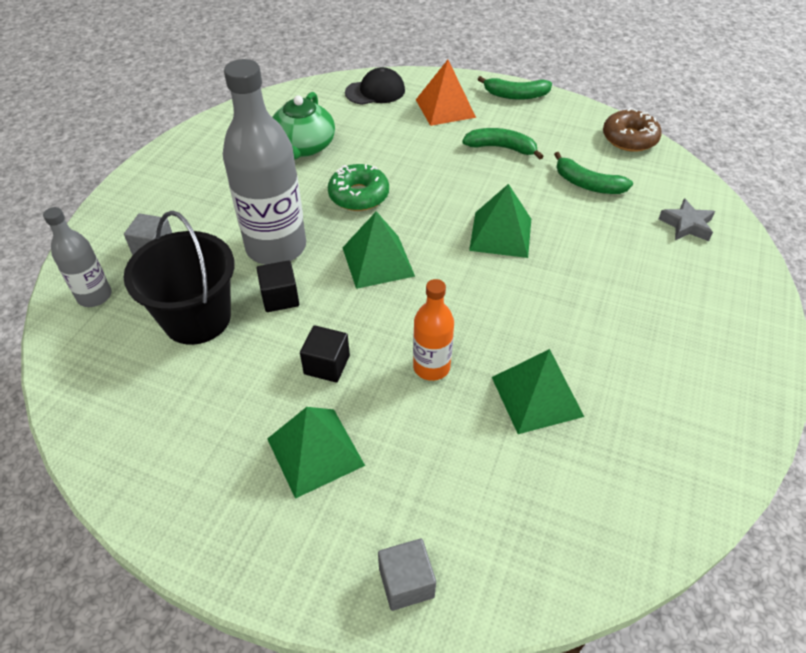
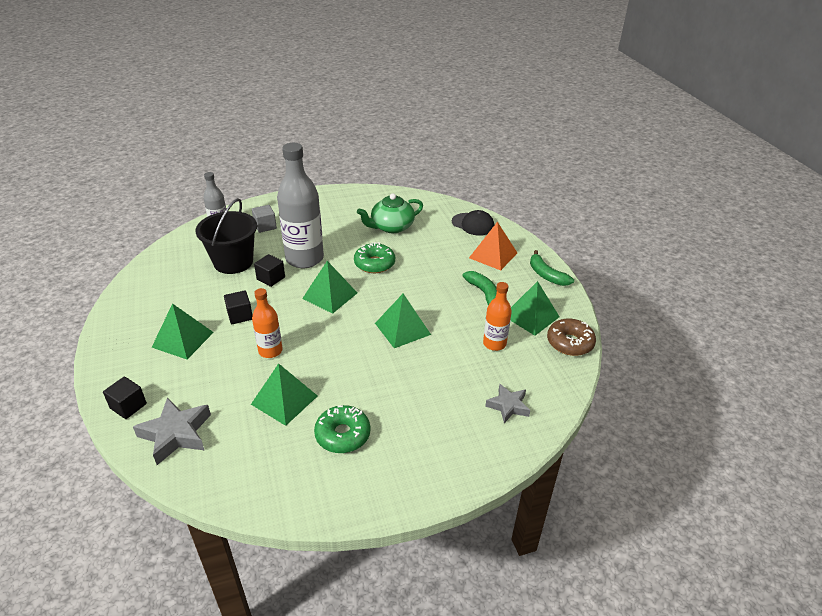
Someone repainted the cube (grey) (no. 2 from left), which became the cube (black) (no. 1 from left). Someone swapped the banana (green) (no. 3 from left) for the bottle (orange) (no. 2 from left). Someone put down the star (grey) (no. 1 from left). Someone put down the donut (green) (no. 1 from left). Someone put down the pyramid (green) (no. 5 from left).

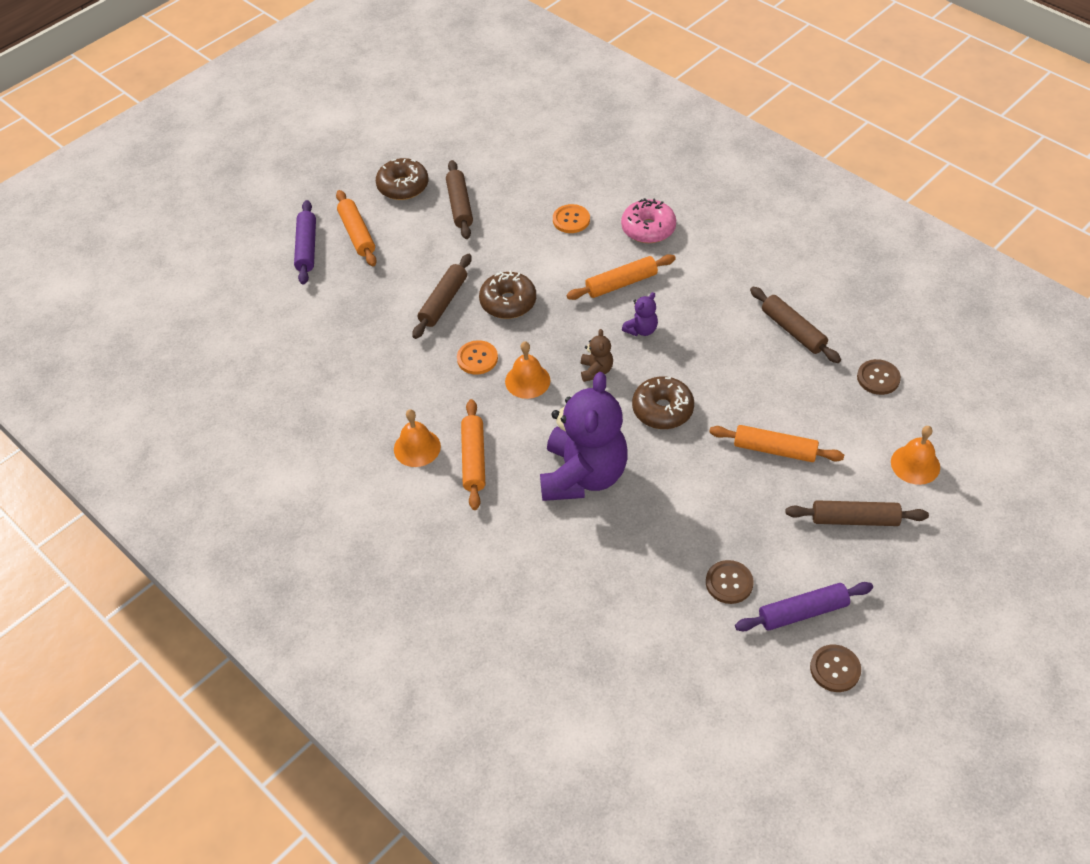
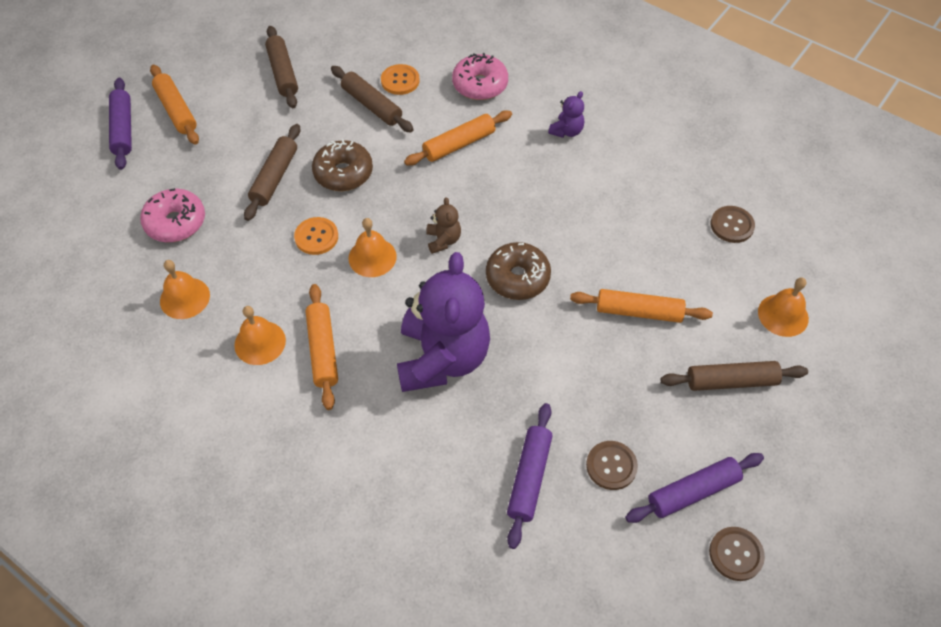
Someone took away the donut (brown) (no. 1 from left). Someone carried the teddy bear (purple) (no. 2 from left). Someone carried the rolling pin (brown) (no. 3 from left). Someone put down the donut (pink) (no. 1 from left). Someone put down the bell (orange) (no. 1 from left). Someone put down the rolling pin (purple) (no. 2 from left).

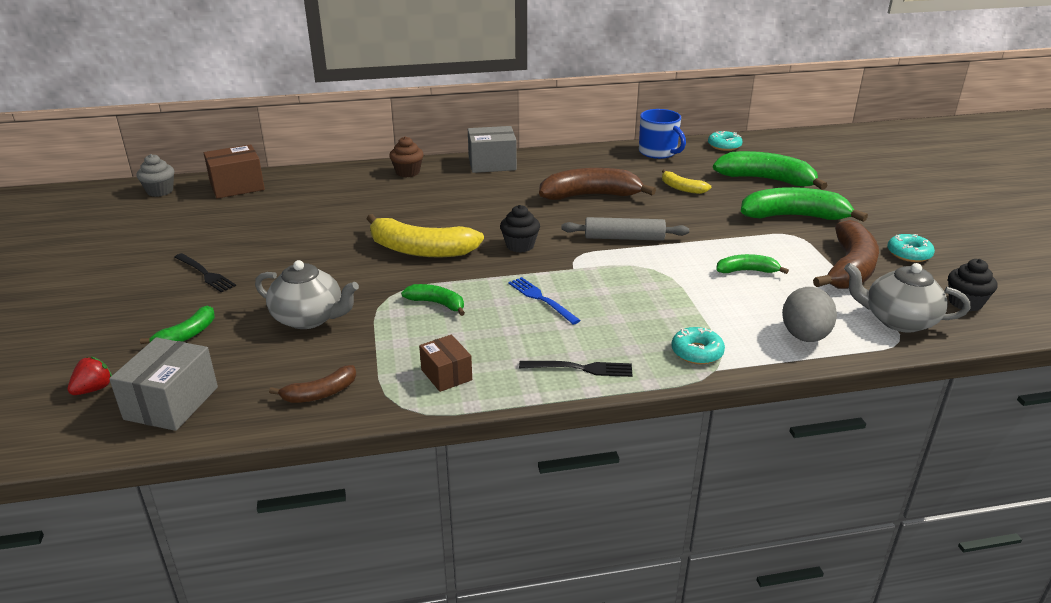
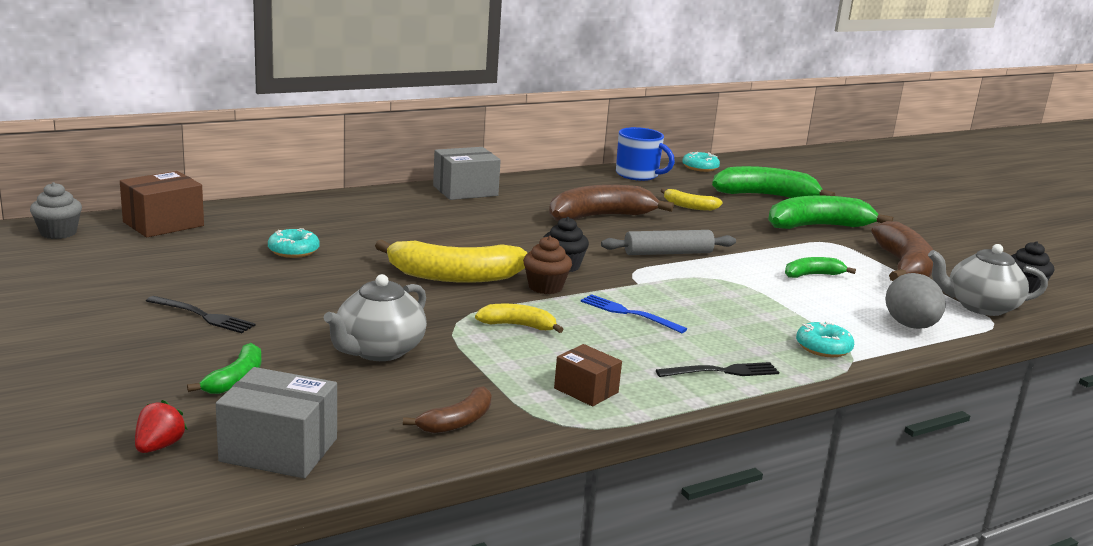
Someone rotated the box (grey) (no. 1 from left) by 75 degrees counterclockwise. Someone rotated the teapot (grey) (no. 1 from left) by 120 degrees clockwise. Someone carried the cupcake (brown). Someone repainted the banana (green) (no. 2 from left), which became the banana (yellow) (no. 2 from left). Someone carried the donut (turquoise) (no. 3 from left in the first image).

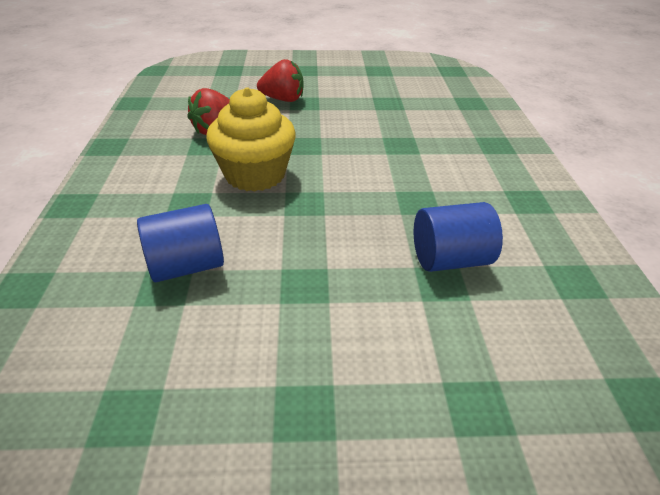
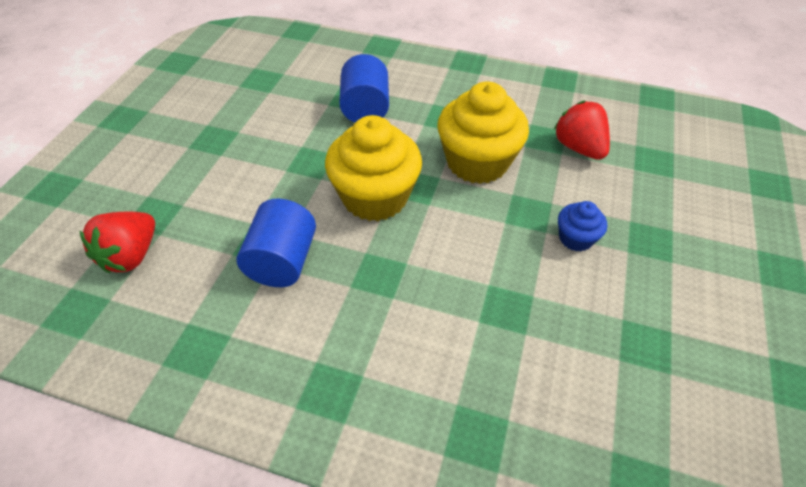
Someone carried the strawberry (red) (no. 2 from left in the first image). Someone put down the cupcake (yellow) (no. 1 from left). Someone put down the cupcake (blue).

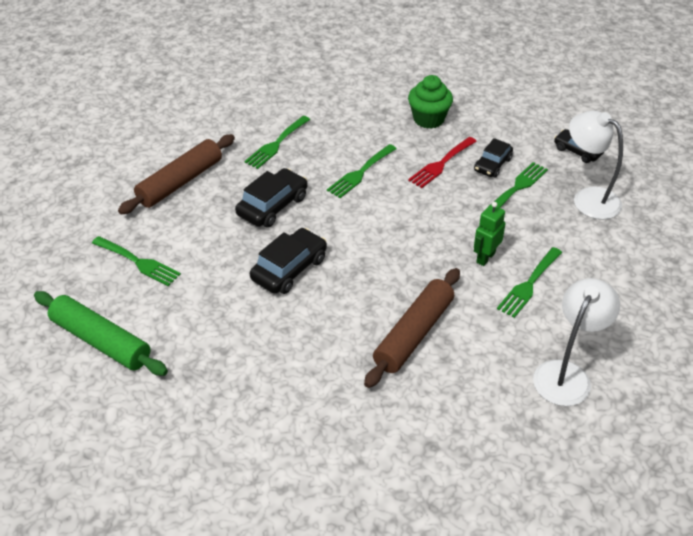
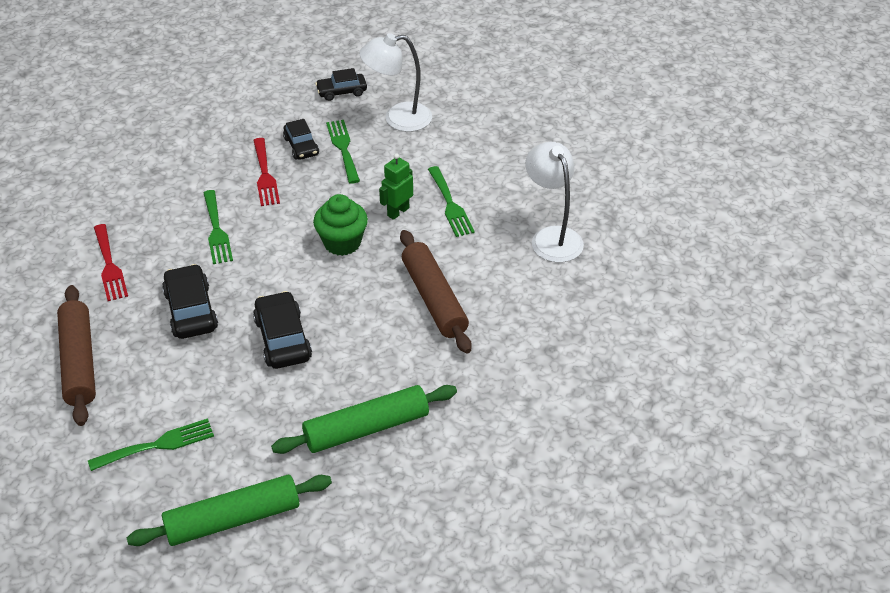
Someone repainted the fork (green) (no. 2 from left), which became the fork (red) (no. 1 from left). Someone carried the cupcake (green). Someone rotated the robot (green) by 60 degrees clockwise. Someone put down the rolling pin (green) (no. 2 from left).

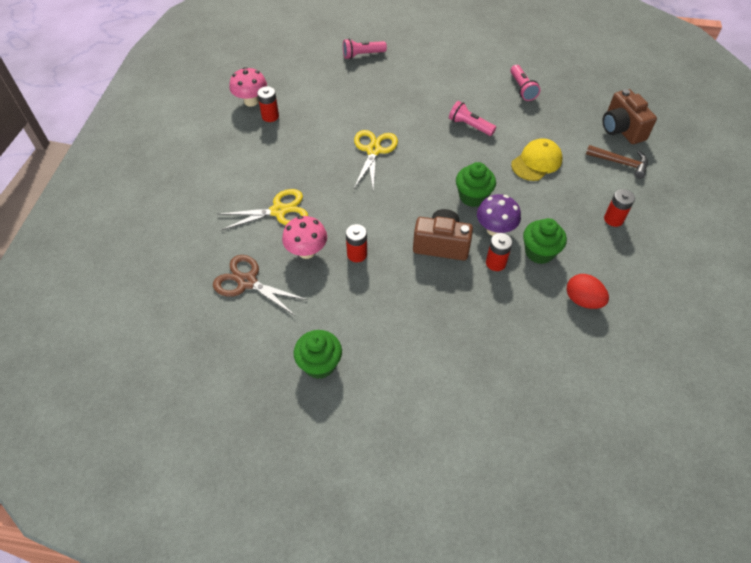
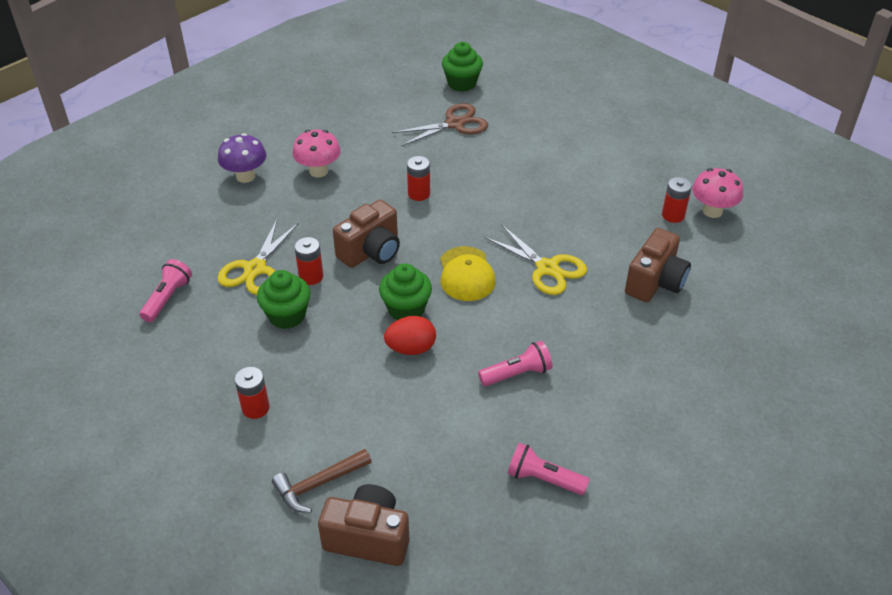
Someone carried the scissors (yellow) (no. 1 from left). Someone carried the mushroom (pink) (no. 2 from left in the first image). Someone carried the cupcake (green) (no. 1 from left in the first image). Someone carried the flashlight (pink) (no. 1 from left). Someone carried the mushroom (purple). Someone carried the cap (yellow). Someone carried the egg (red). Someone put down the camera (brown) (no. 3 from left).

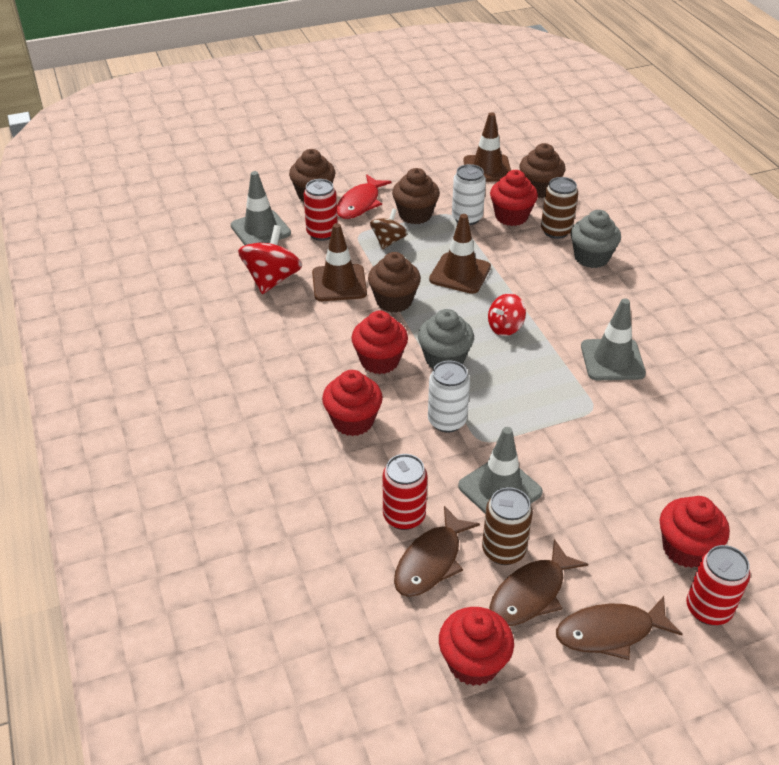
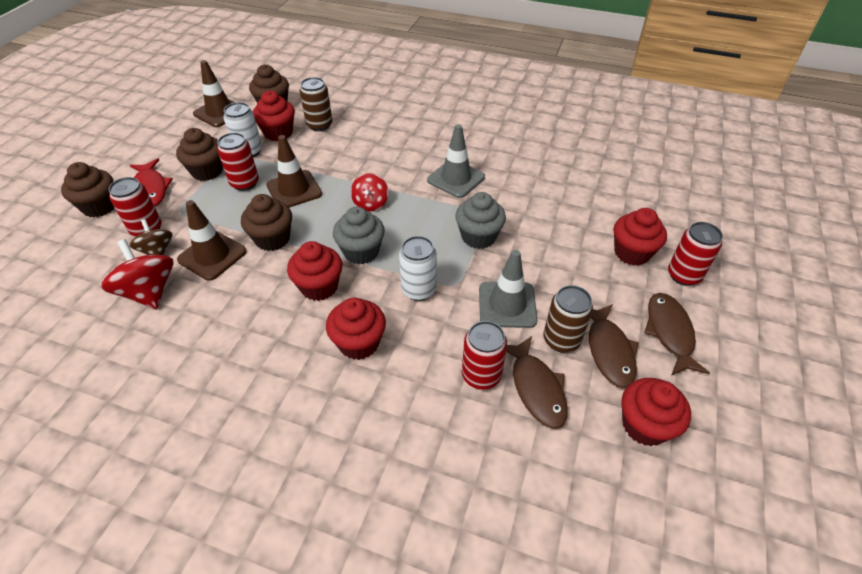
Someone took away the traffic cone (grey) (no. 1 from left). Someone carried the spinning top (brown). Someone rotated the fish (brown) (no. 3 from left) by 150 degrees clockwise. Someone carried the cupcake (grey) (no. 2 from left). Someone put down the can (red) (no. 2 from left).

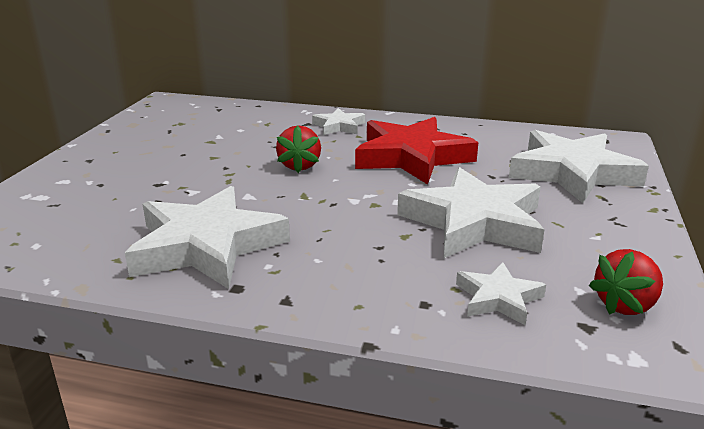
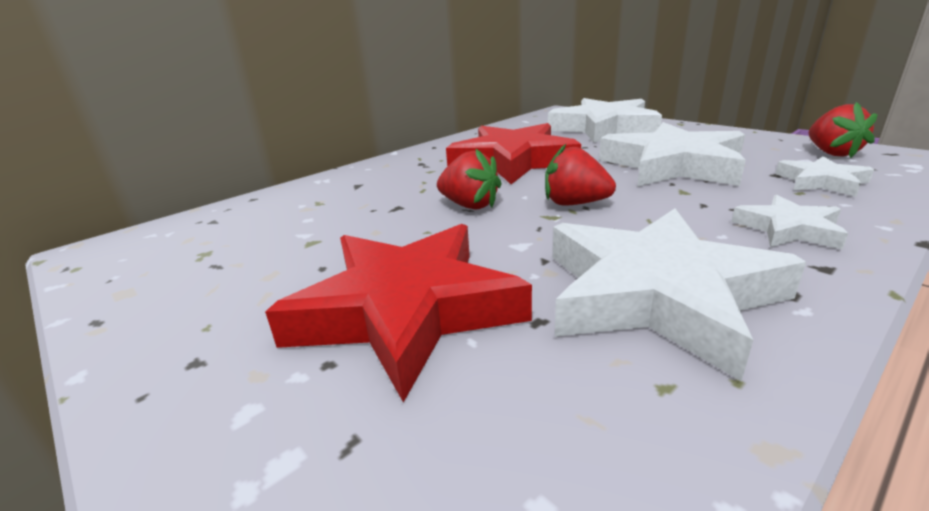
Someone carried the star (white) (no. 2 from left in the first image). Someone put down the star (red) (no. 1 from left). Someone put down the strawberry (red) (no. 2 from left).

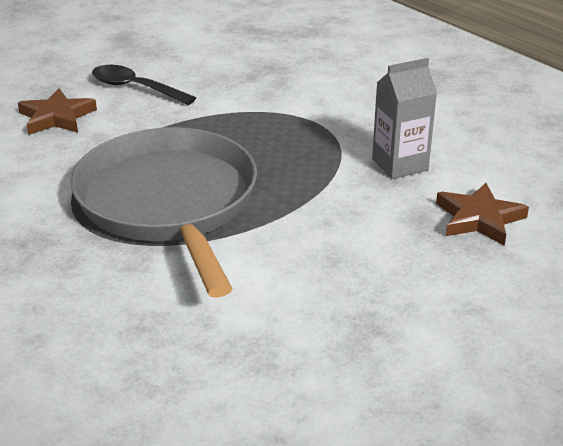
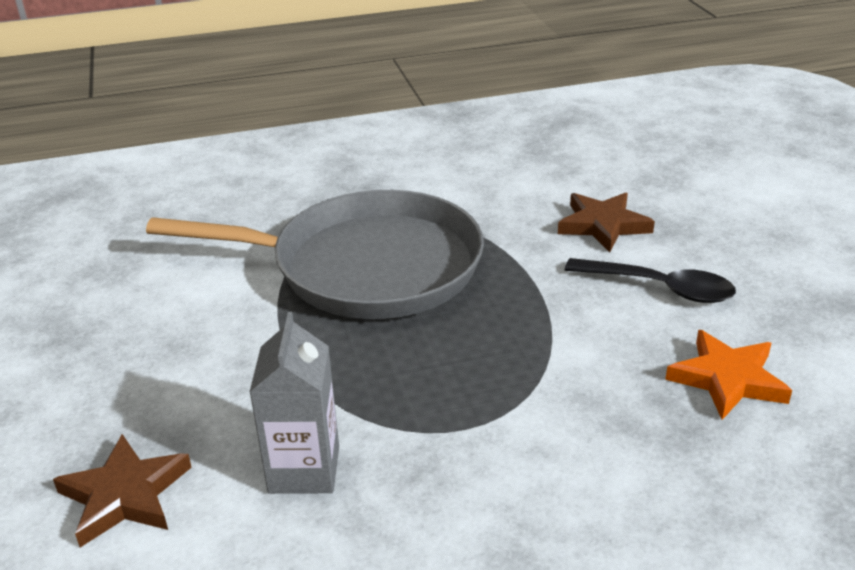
Someone rotated the spoon (black) by 60 degrees clockwise. Someone put down the star (orange).

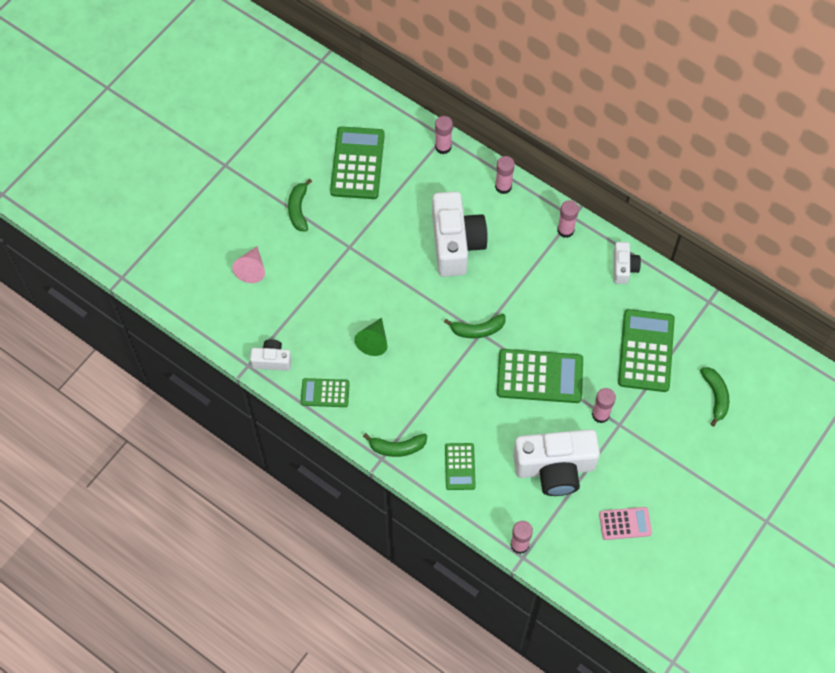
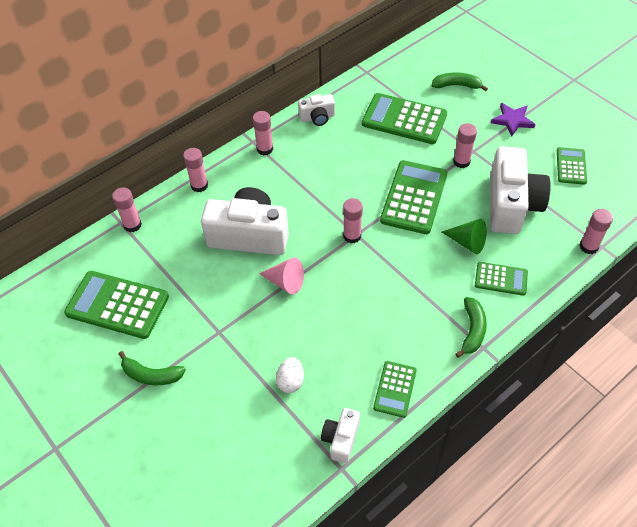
Someone carried the cone (pink). Someone carried the cone (green). Someone swapped the banana (green) (no. 3 from left) for the glue stick (pink) (no. 4 from left). Someone repainted the calculator (pink), which became the calculator (green) (no. 6 from left). Someone rotated the camera (white) (no. 4 from left in the first image) by 150 degrees clockwise. Someone put down the egg (white). Someone put down the star (purple).

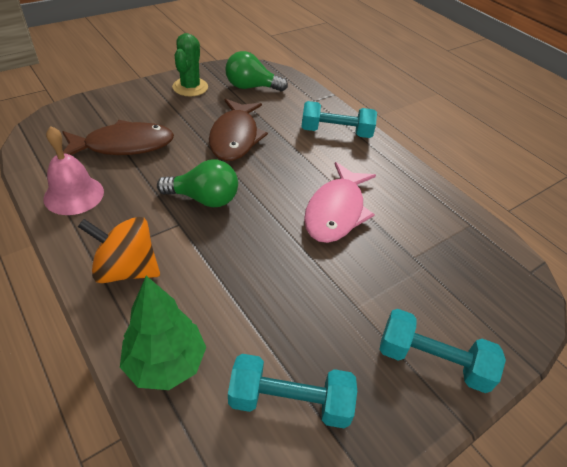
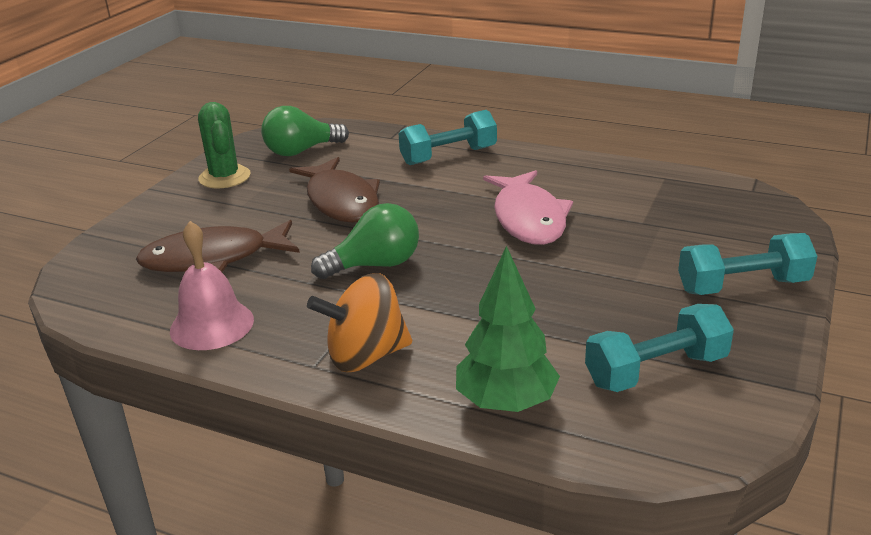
Someone rotated the fish (brown) (no. 1 from left) by 150 degrees counterclockwise.

